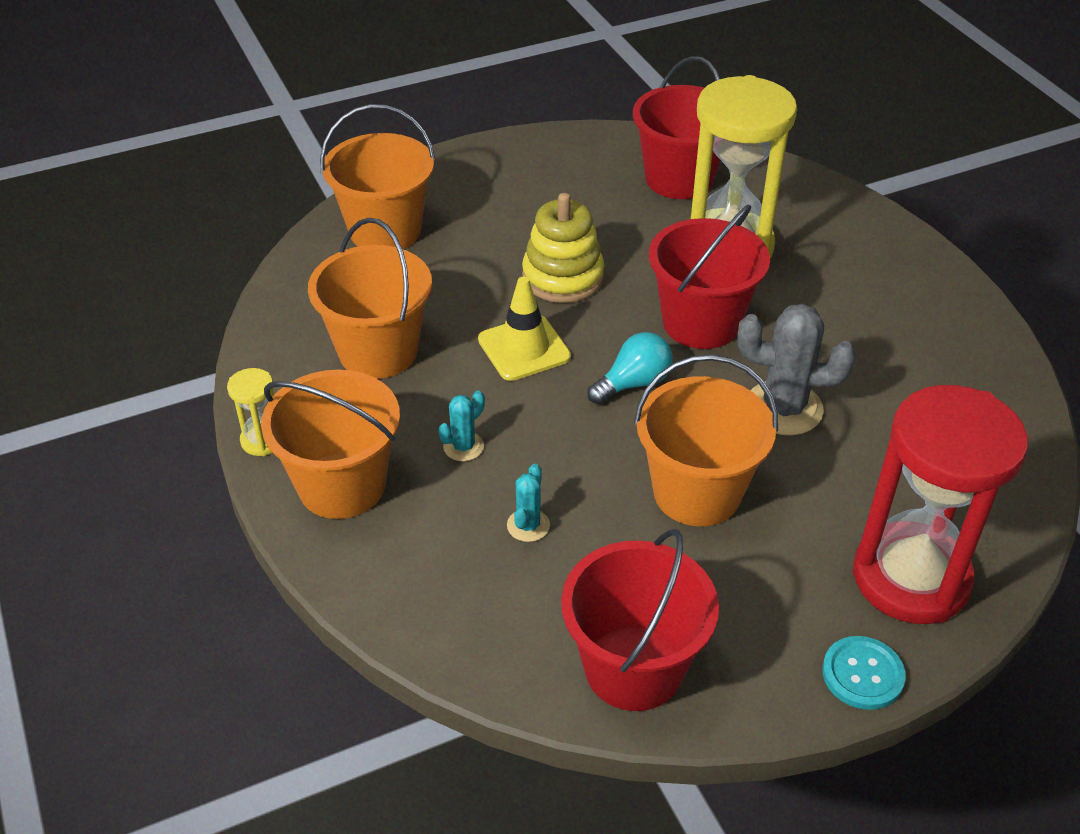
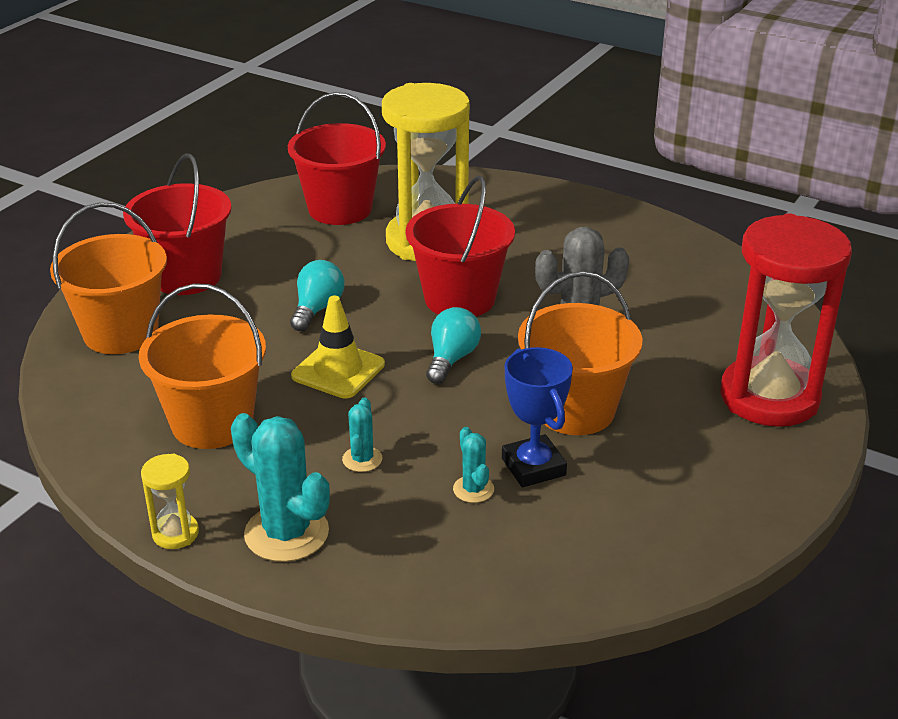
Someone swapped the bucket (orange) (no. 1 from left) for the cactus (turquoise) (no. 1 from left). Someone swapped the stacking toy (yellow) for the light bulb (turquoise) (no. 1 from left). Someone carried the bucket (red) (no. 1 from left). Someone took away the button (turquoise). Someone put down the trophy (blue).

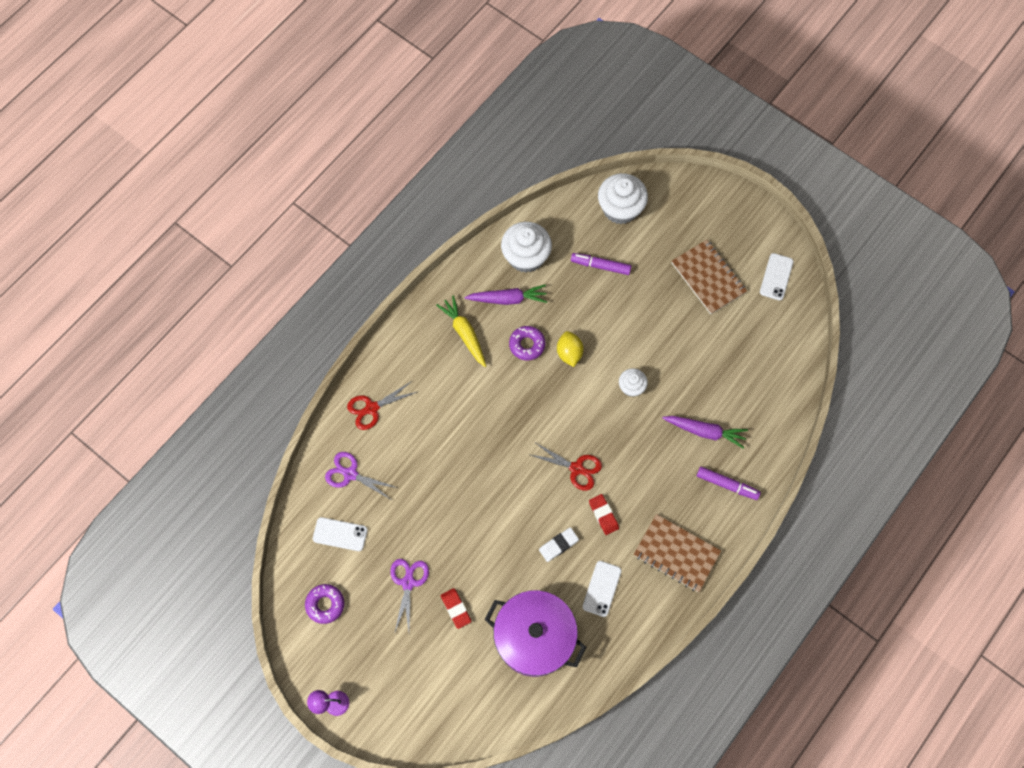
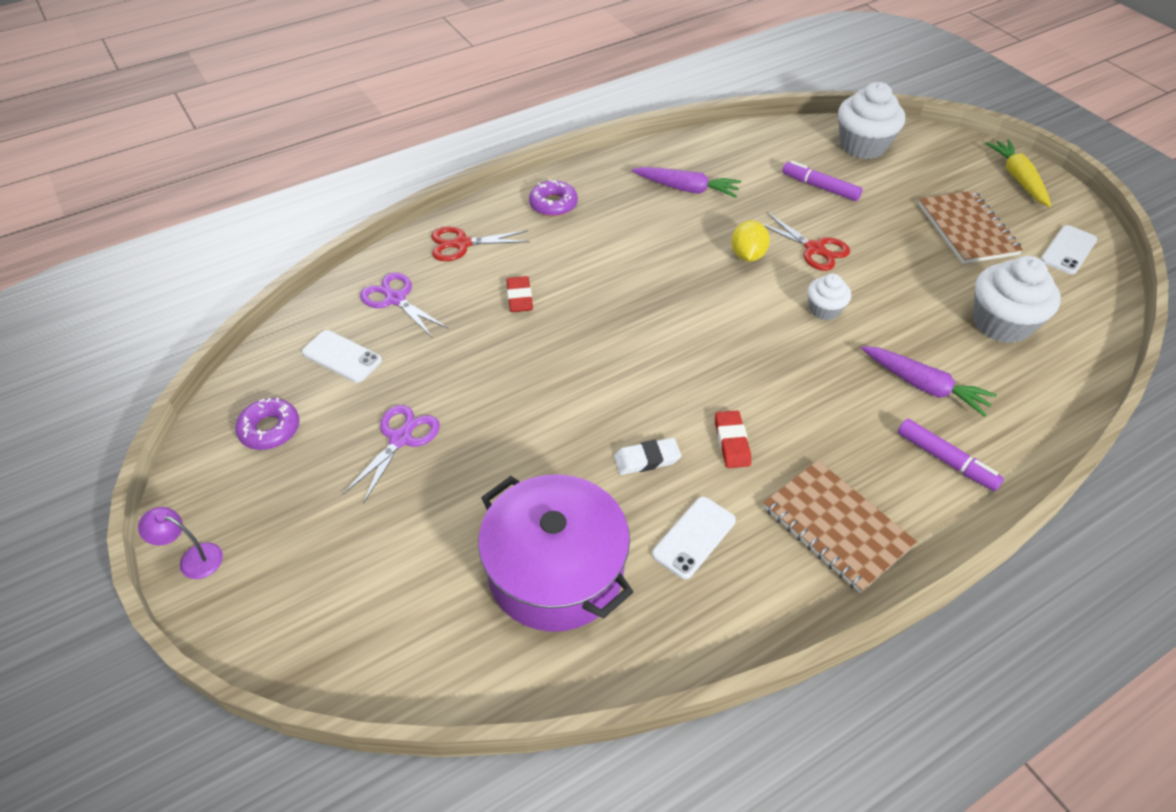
Someone carried the carrot (yellow). Someone carried the eraser (red) (no. 1 from left). Someone carried the cupcake (white) (no. 1 from left in the first image). Someone carried the donut (purple) (no. 2 from left). Someone carried the scissors (red) (no. 2 from left).

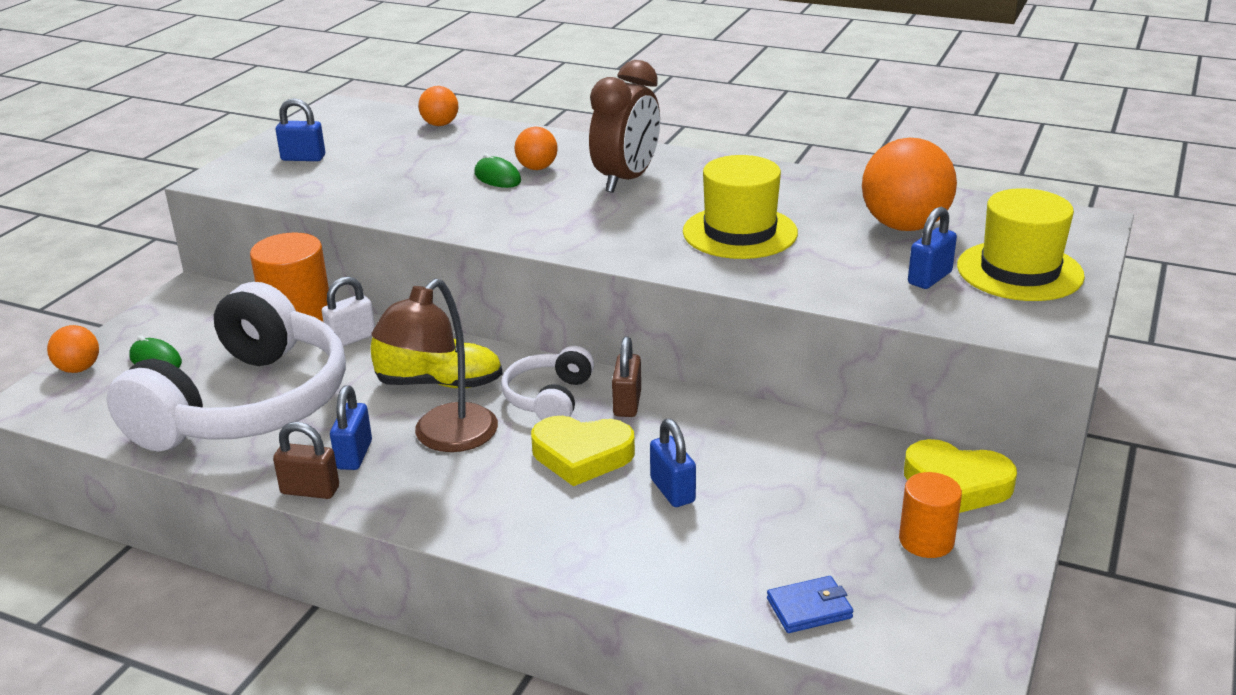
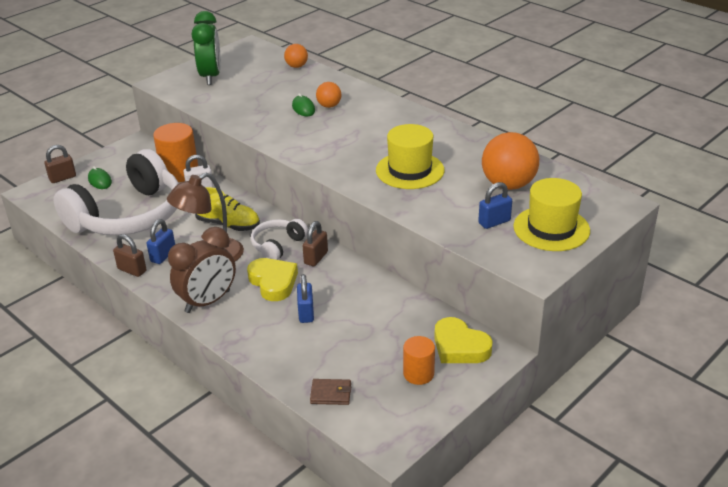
Someone swapped the ball (orange) (no. 1 from left) for the padlock (brown) (no. 1 from left). Someone swapped the padlock (blue) (no. 1 from left) for the clock (green). Someone rotated the heart (yellow) (no. 1 from left) by 150 degrees counterclockwise. Someone carried the clock (brown). Someone repainted the wallet (blue), which became the wallet (brown).

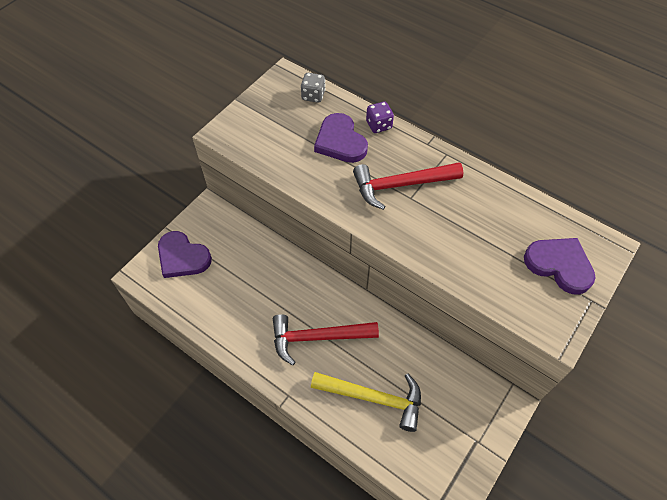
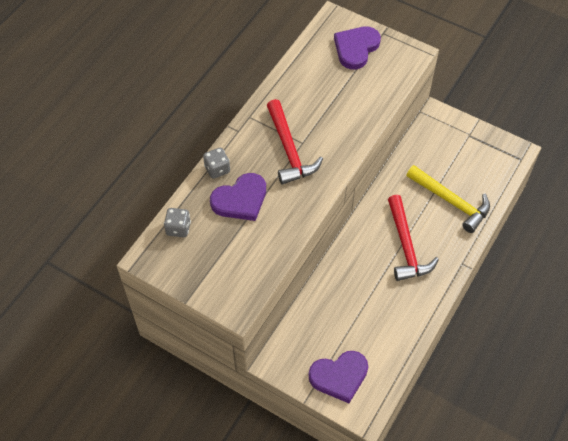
Someone rotated the heart (purple) (no. 1 from left in the first image) by 45 degrees clockwise. Someone rotated the hammer (yellow) by 120 degrees clockwise. Someone repainted the dice (purple), which became the dice (grey) (no. 2 from left).

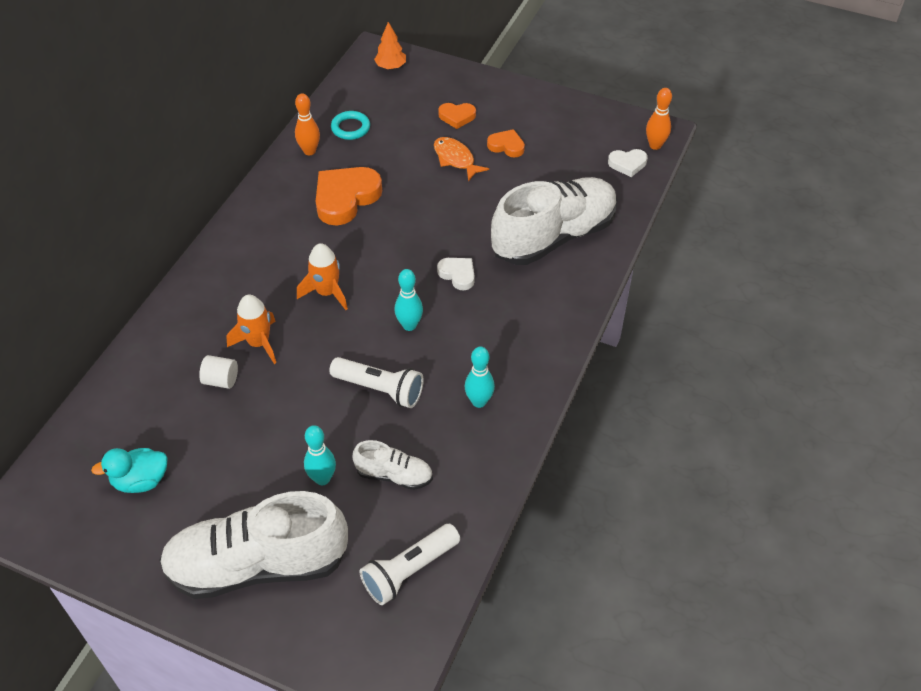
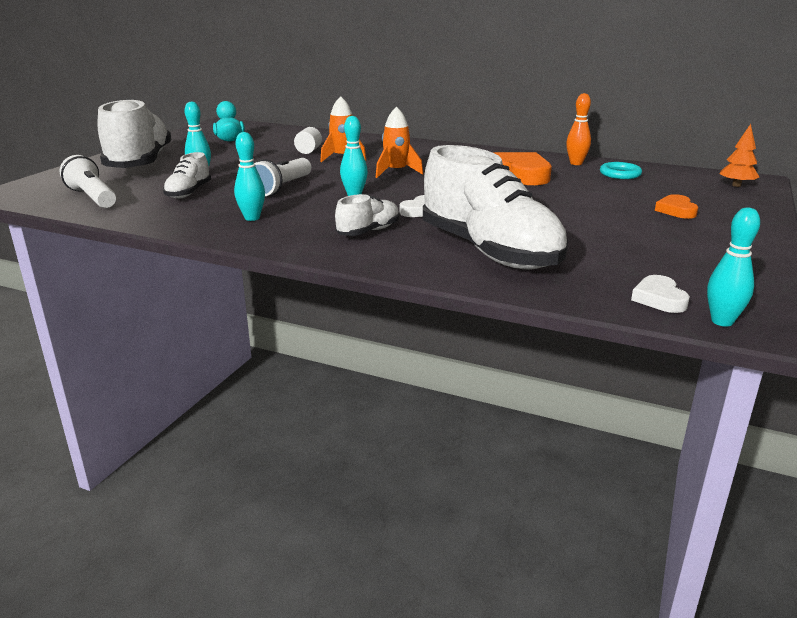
Someone took away the fish (orange). Someone took away the heart (orange) (no. 3 from left). Someone repainted the bowling pin (orange) (no. 2 from left), which became the bowling pin (turquoise) (no. 4 from left). Someone put down the shoe (white) (no. 3 from left).

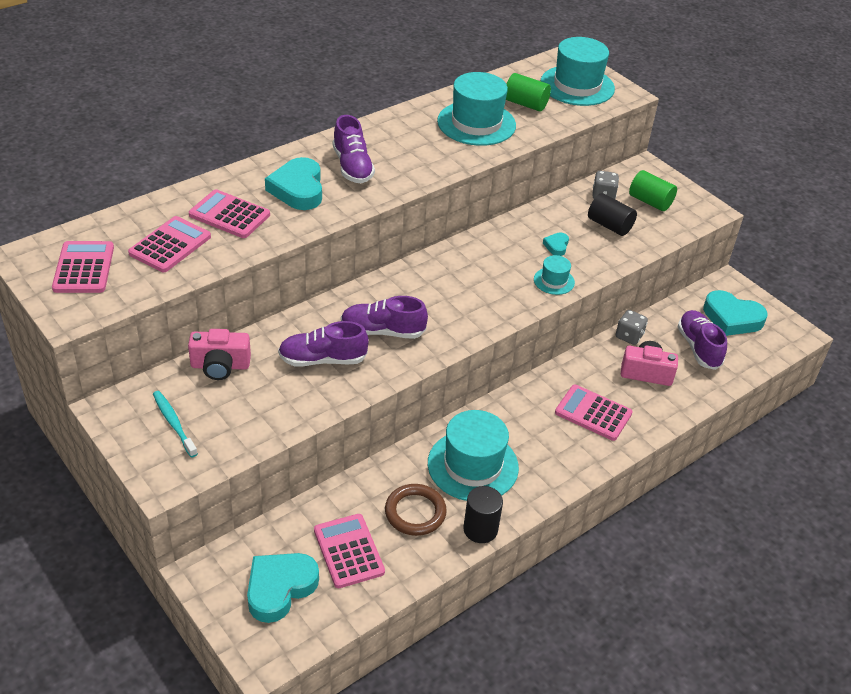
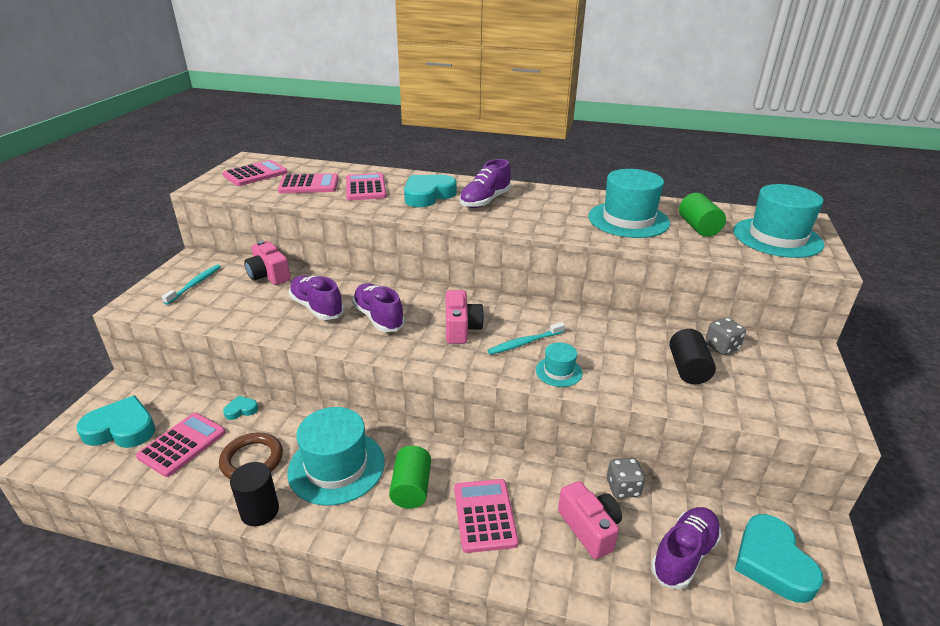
Someone carried the heart (turquoise) (no. 3 from left in the first image). Someone carried the cylinder (green) (no. 2 from left in the first image). Someone put down the camera (pink) (no. 2 from left). Someone put down the toothbrush (turquoise) (no. 2 from left).

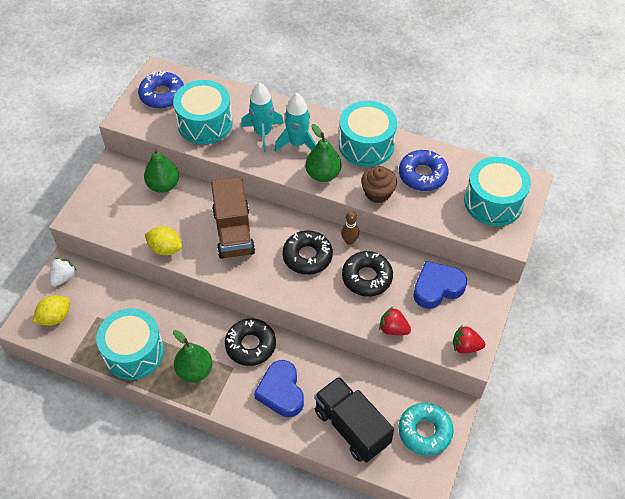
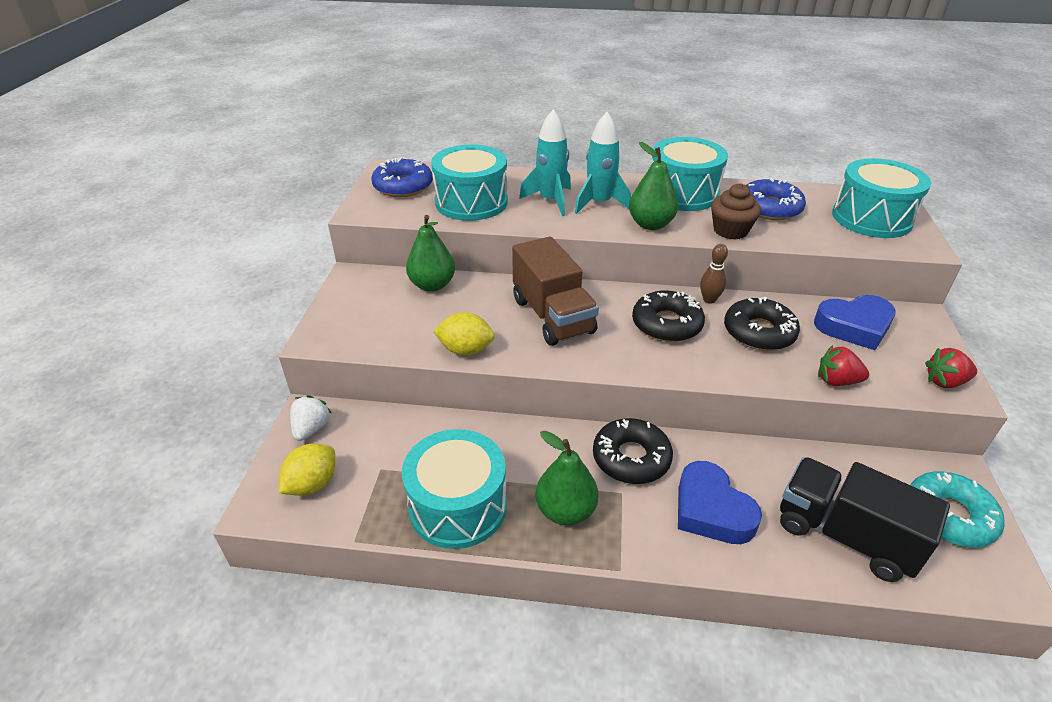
Someone rotated the heart (blue) (no. 2 from left) by 150 degrees counterclockwise.

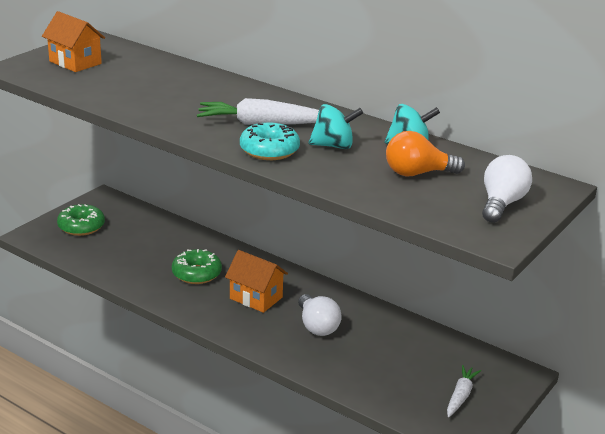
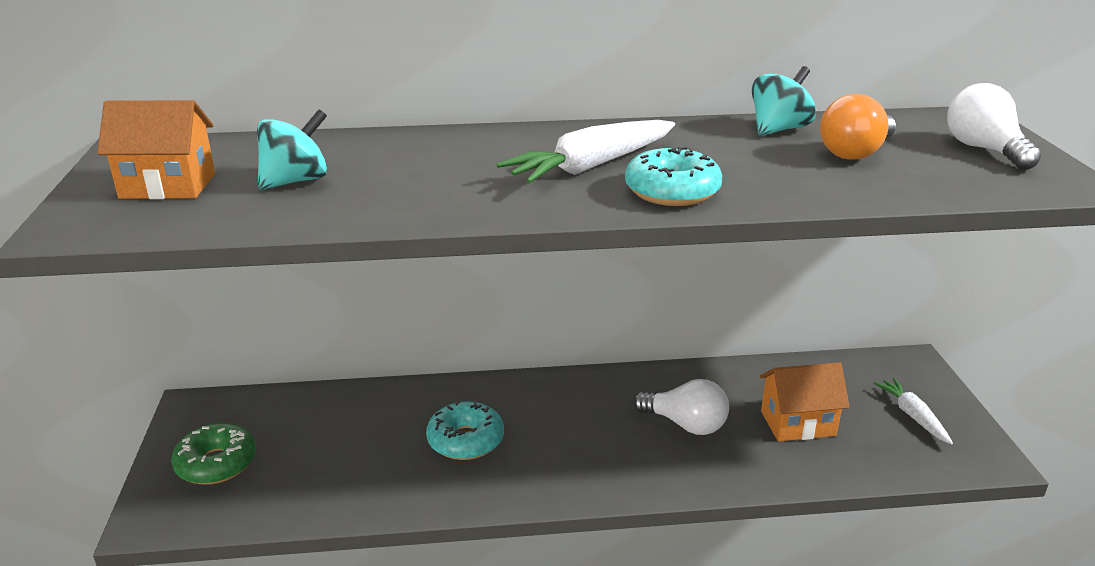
Someone repainted the donut (green) (no. 2 from left), which became the donut (turquoise) (no. 1 from left). Someone carried the house (orange) (no. 2 from left). Someone carried the spinning top (turquoise) (no. 1 from left).

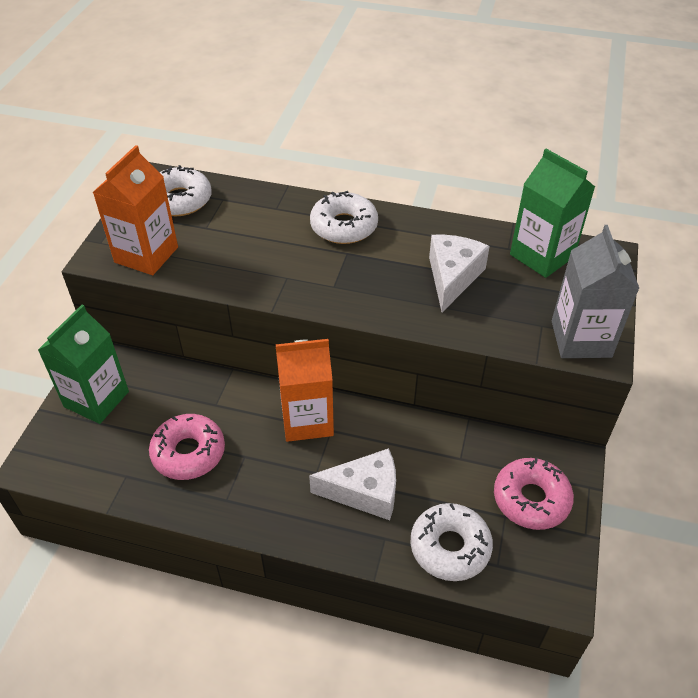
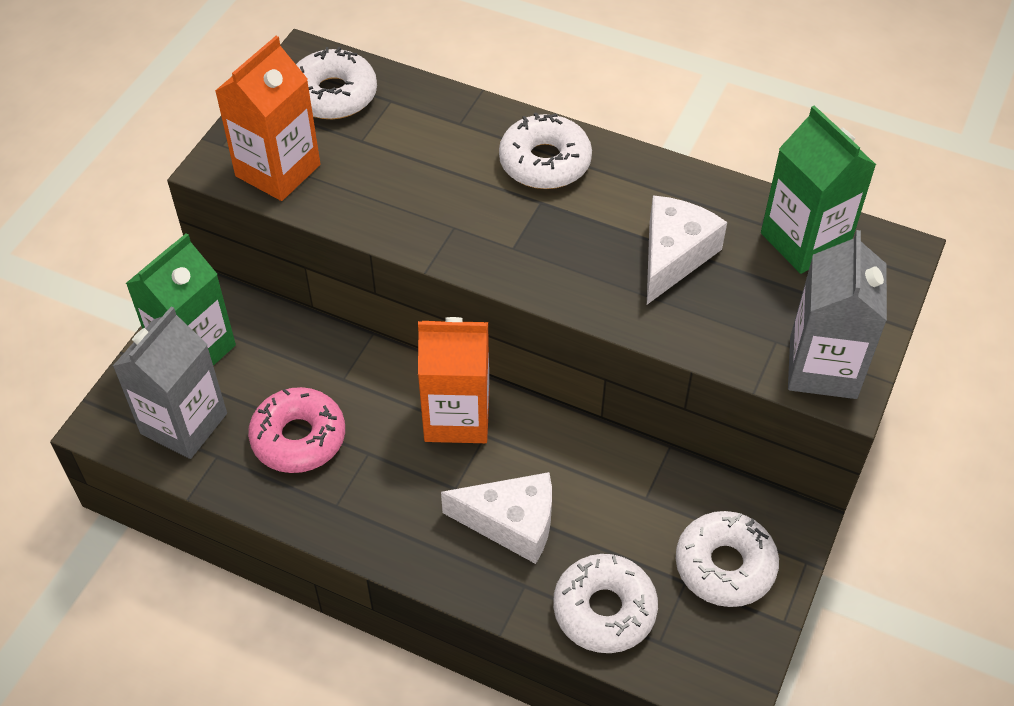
Someone repainted the donut (pink) (no. 2 from left), which became the donut (white) (no. 4 from left). Someone put down the carton (grey) (no. 1 from left).

